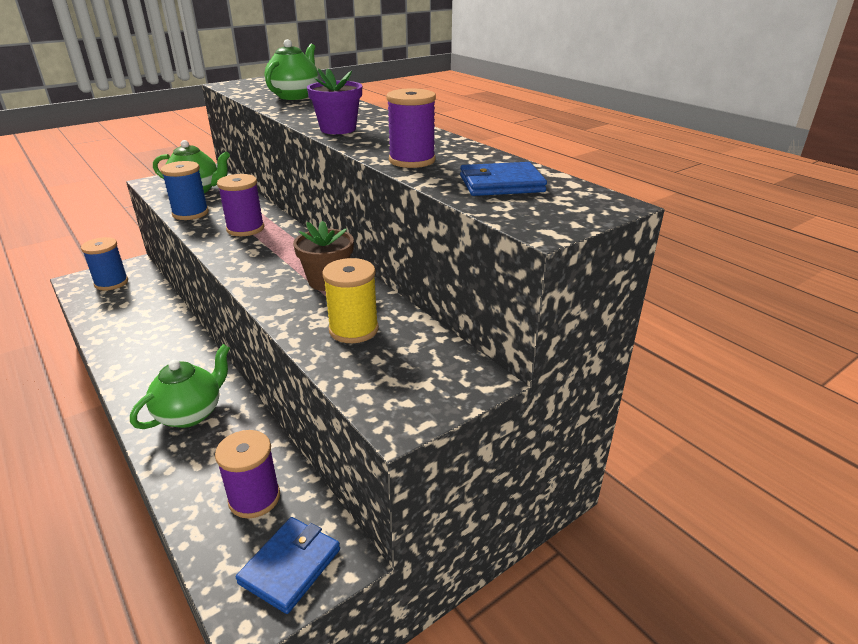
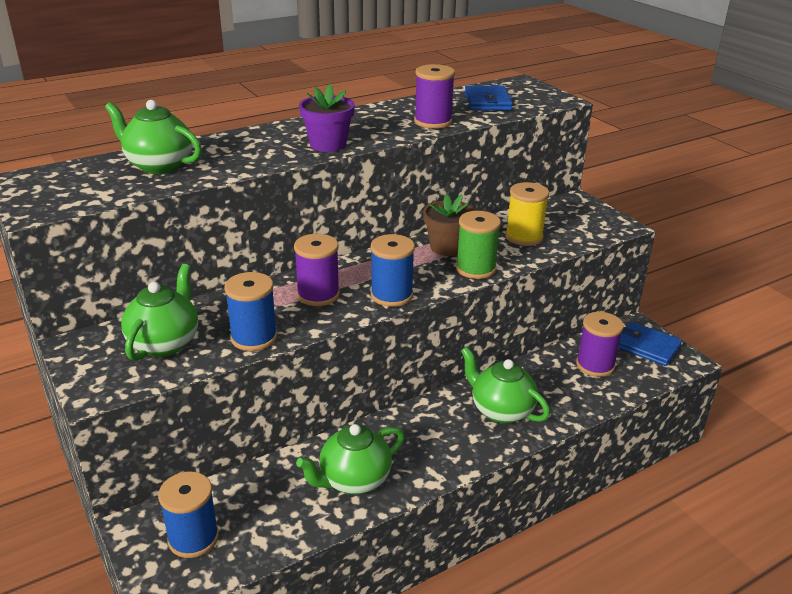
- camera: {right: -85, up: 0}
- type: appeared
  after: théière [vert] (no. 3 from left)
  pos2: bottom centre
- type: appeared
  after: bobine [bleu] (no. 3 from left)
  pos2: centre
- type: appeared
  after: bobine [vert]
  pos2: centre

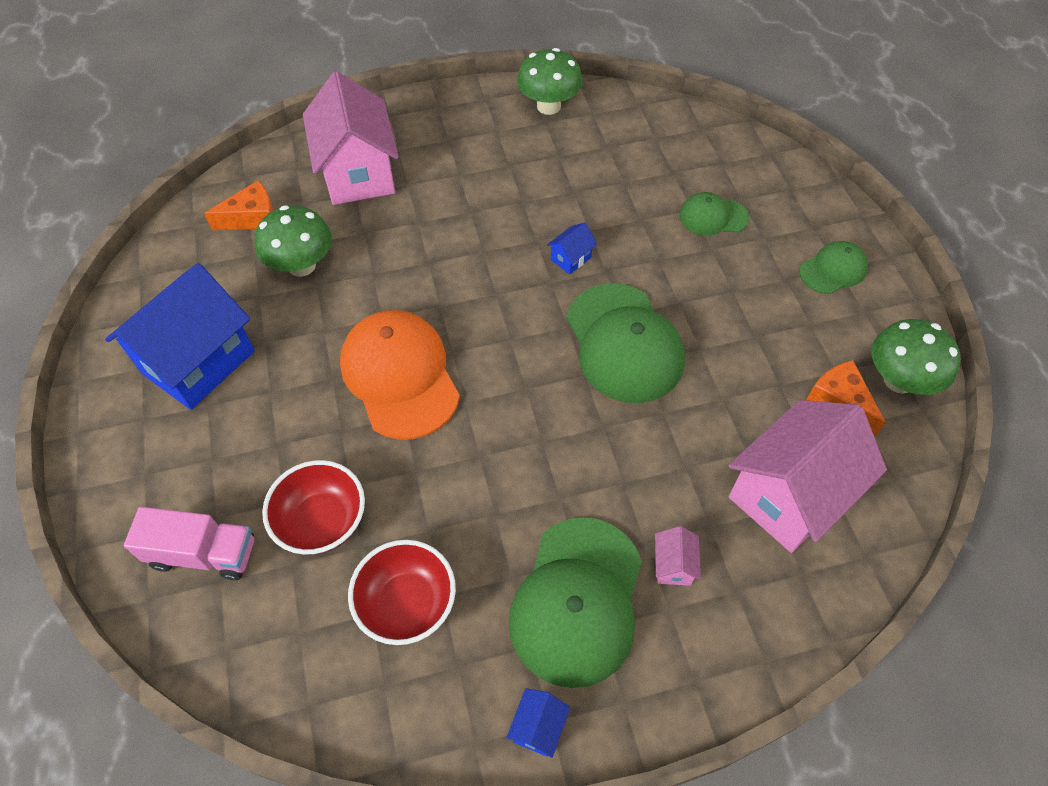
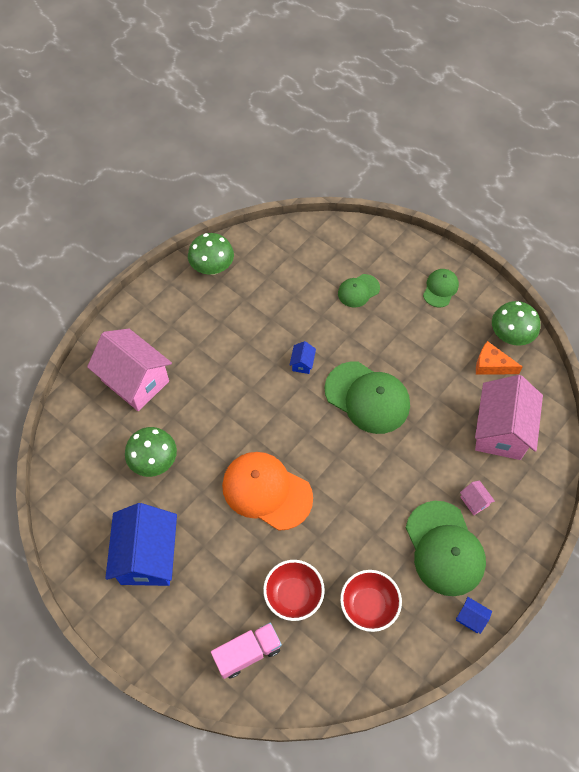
- camera: {right: -35, up: 5}
- type: missing
  before: fromage [orange] (no. 1 from left)
  pos1: top left
- type: spun
  before: maison [bleu] (no. 2 from left in the first image)
  pos1: bottom centre
  pos2: bottom right
  turn: -45

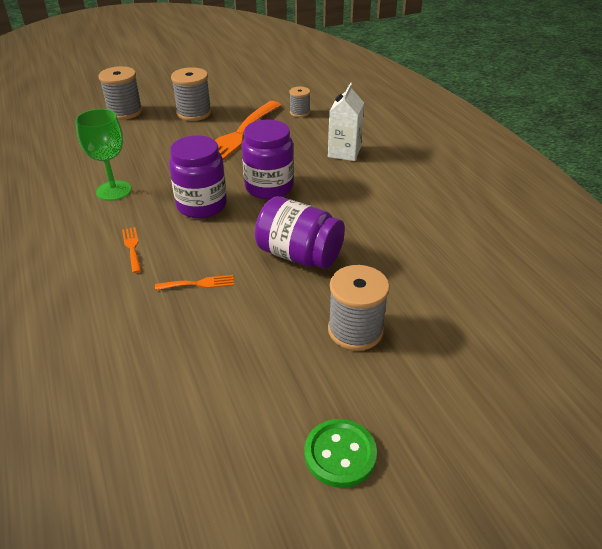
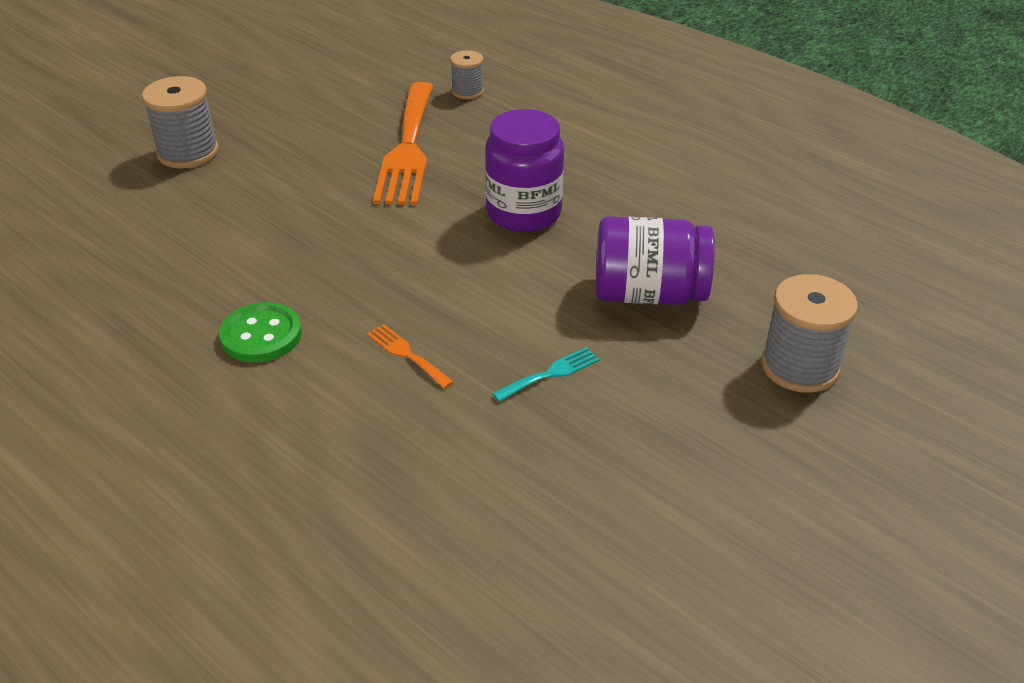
- camera: {right: -25, up: 0}
- type: missing
  before: verre à pied [vert]
  pos1: top left
- type: colour
  before: fourchette [orange] (no. 2 from left)
  after: fourchette [turquoise]
  pos1: middle left
  pos2: centre
- type: missing
  before: bocal [violet] (no. 1 from left)
  pos1: top left
- type: missing
  before: bobine [gris] (no. 2 from left)
  pos1: top left
- type: relocated
  before: bouton [vert]
  pos1: bottom centre
  pos2: middle left
- type: missing
  before: brique de lait [blanc]
  pos1: top centre

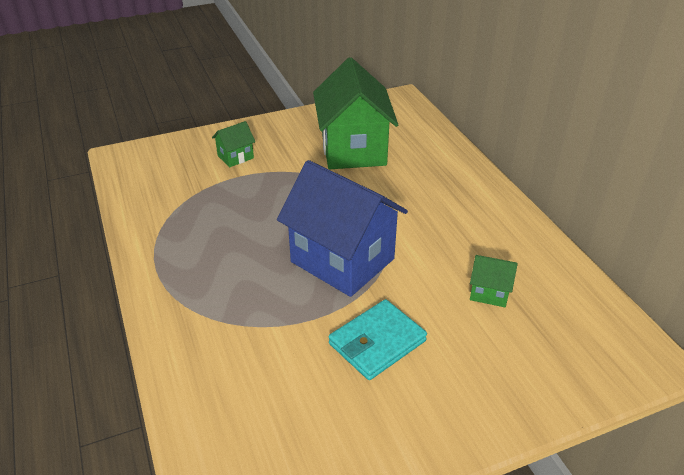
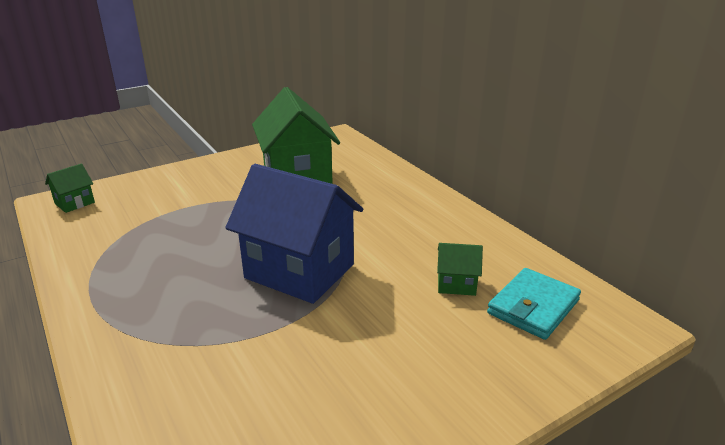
- camera: {right: -10, up: -10}
- type: relocated
  before: maison [vert] (no. 1 from left)
  pos1: top centre
  pos2: middle left
- type: relocated
  before: portefeuille [turquoise]
  pos1: bottom centre
  pos2: bottom right

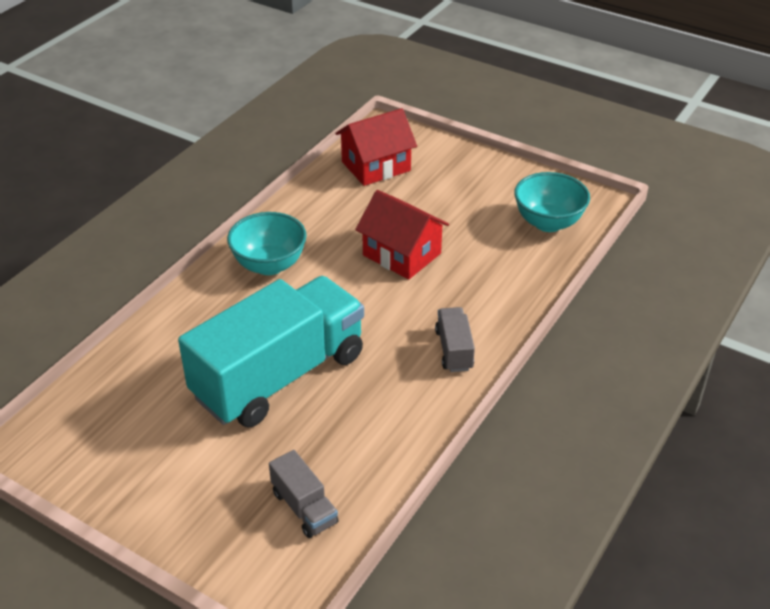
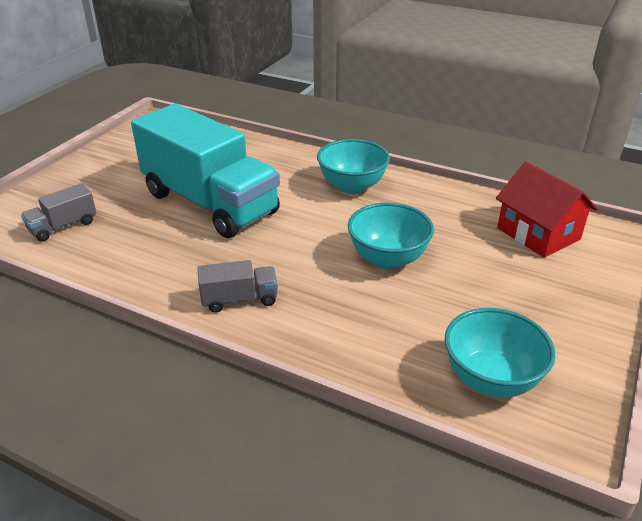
- camera: {right: 85, up: -5}
- type: exchanged
  before: maison [rouge] (no. 2 from left)
  after: bol [turquoise] (no. 2 from left)
  pos1: centre
  pos2: centre

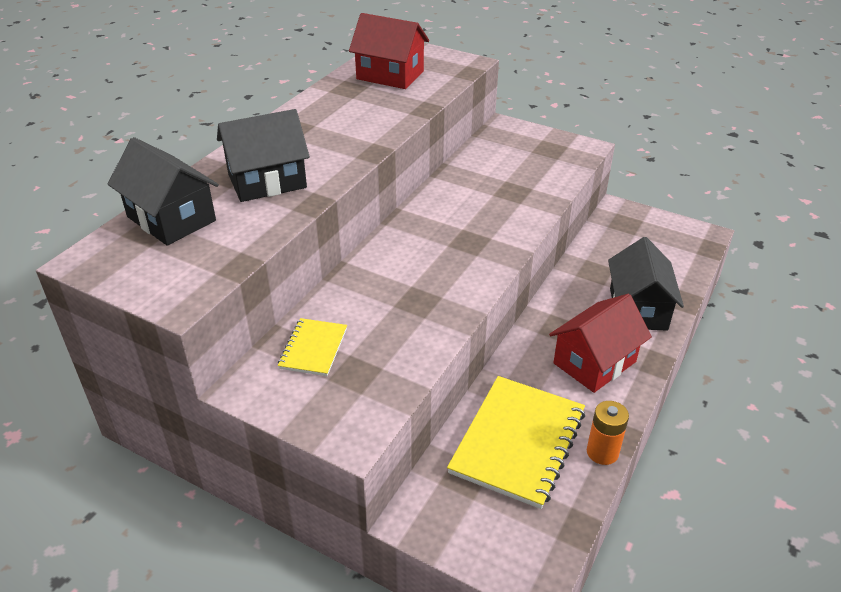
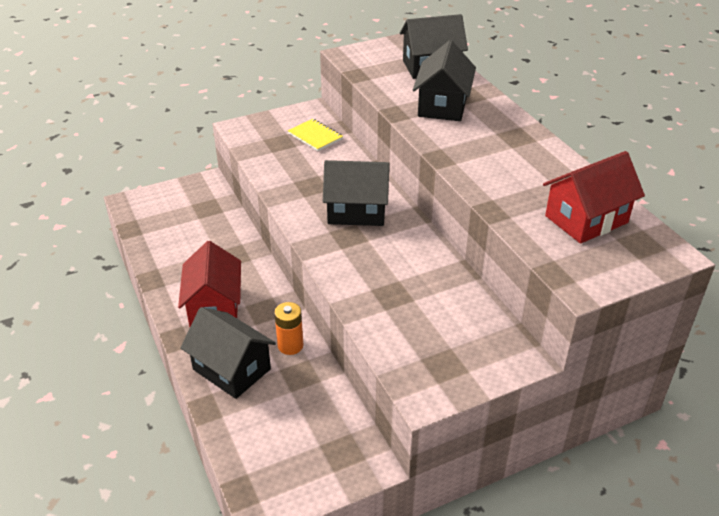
- camera: {right: 125, up: 0}
- type: missing
  before: carnet [jaune] (no. 2 from left)
  pos1: bottom centre
- type: relocated
  before: pile [orange]
  pos1: bottom right
  pos2: centre
- type: appeared
  after: maison [noir] (no. 2 from left)
  pos2: centre

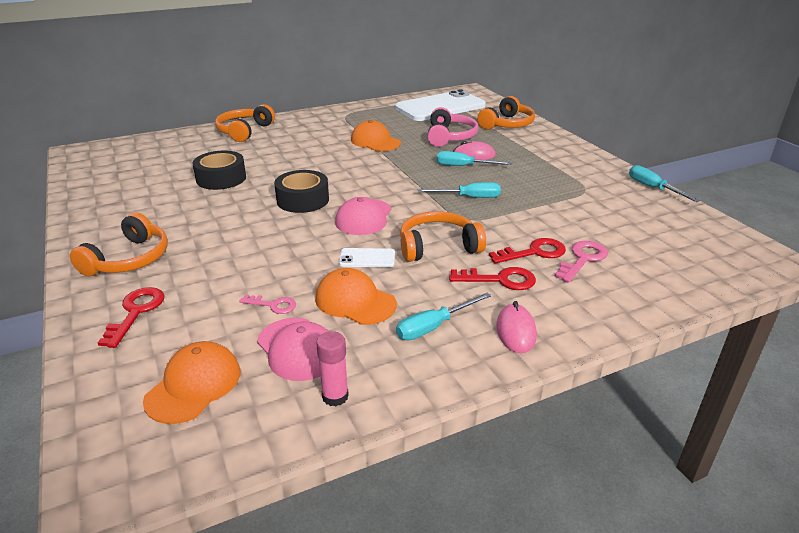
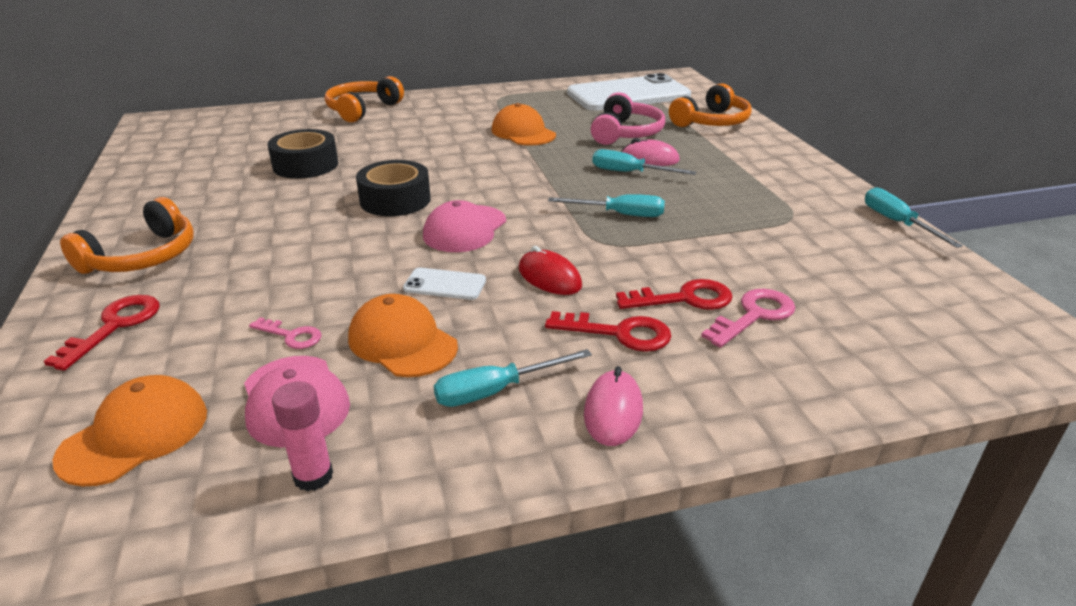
- camera: {right: 10, up: 0}
- type: exchanged
  before: casque audio [orange] (no. 3 from left)
  after: souris [rouge]
  pos1: centre
  pos2: centre

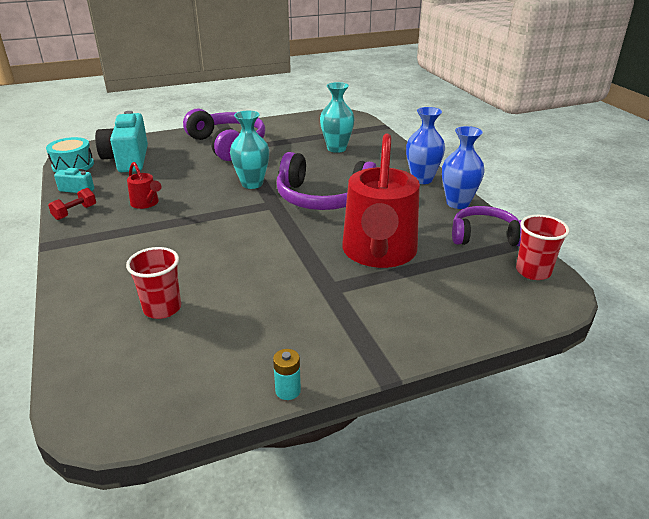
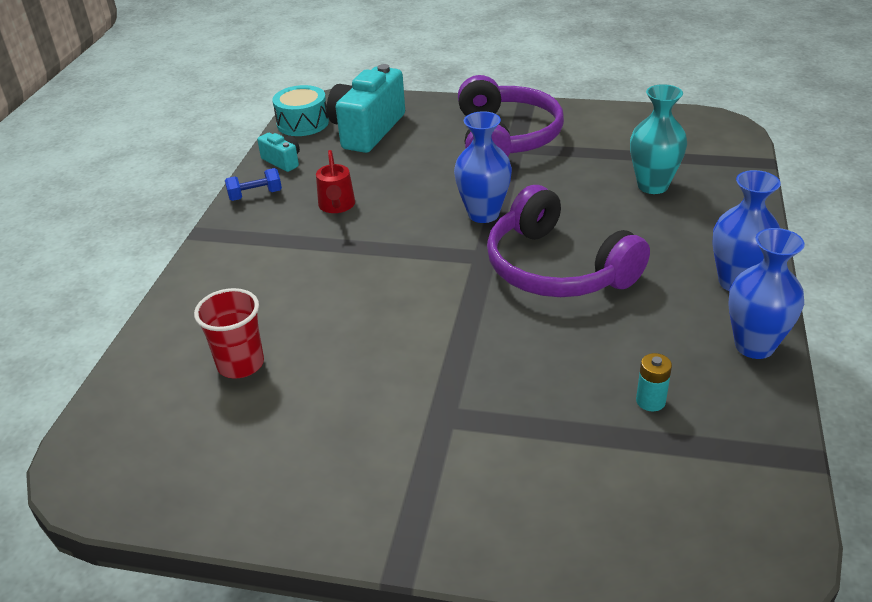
- camera: {right: 35, up: 5}
- type: colour
  before: haltère [rouge]
  after: haltère [bleu]
  pos1: middle left
  pos2: top left
- type: colour
  before: vase [turquoise] (no. 1 from left)
  after: vase [bleu] (no. 1 from left)
  pos1: top centre
  pos2: top centre
- type: relocated
  before: pile [turquoise]
  pos1: bottom centre
  pos2: middle right
- type: missing
  before: arrosoir [rouge] (no. 2 from left)
  pos1: centre
- type: missing
  before: casque audio [violet] (no. 3 from left)
  pos1: middle right
- type: missing
  before: gobelet [rouge] (no. 2 from left)
  pos1: middle right

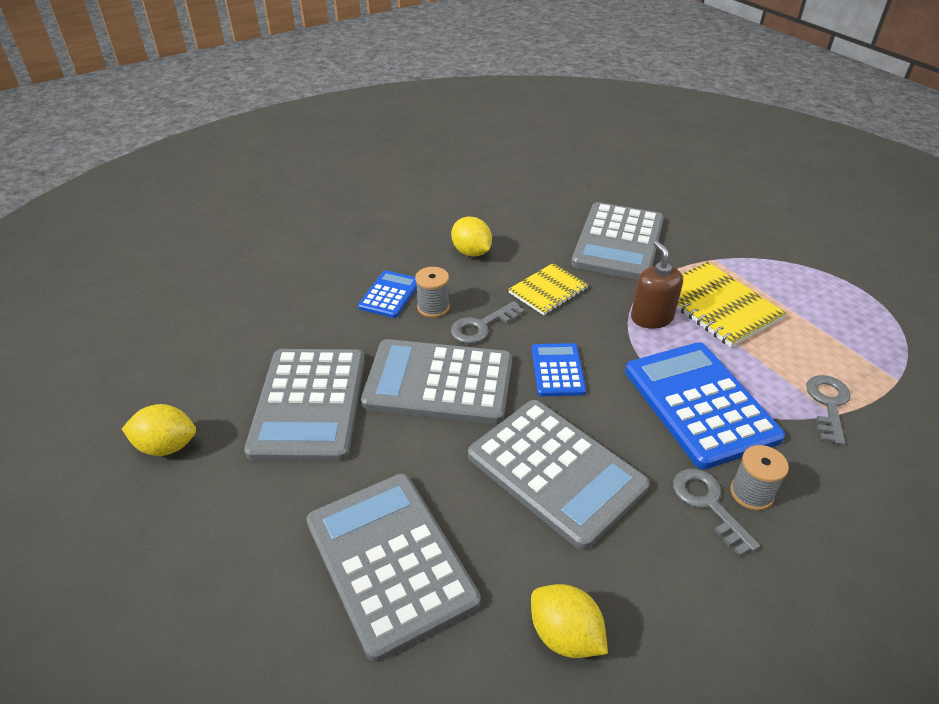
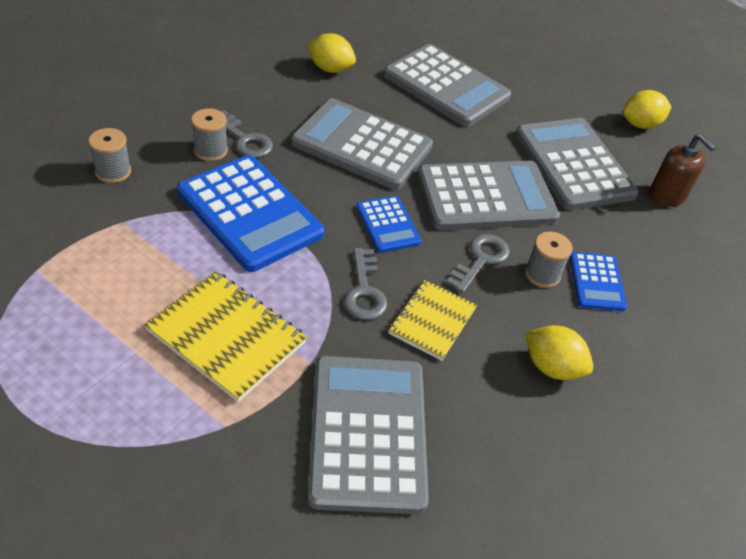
- camera: {right: 155, up: 5}
- type: relocated
  before: distributeur de savon [marron]
  pos1: middle right
  pos2: top right
- type: relocated
  before: clé [gris] (no. 3 from left in the first image)
  after: clé [gris] (no. 2 from left)
  pos1: middle right
  pos2: centre
- type: appeared
  after: bobine [gris] (no. 1 from left)
  pos2: top left

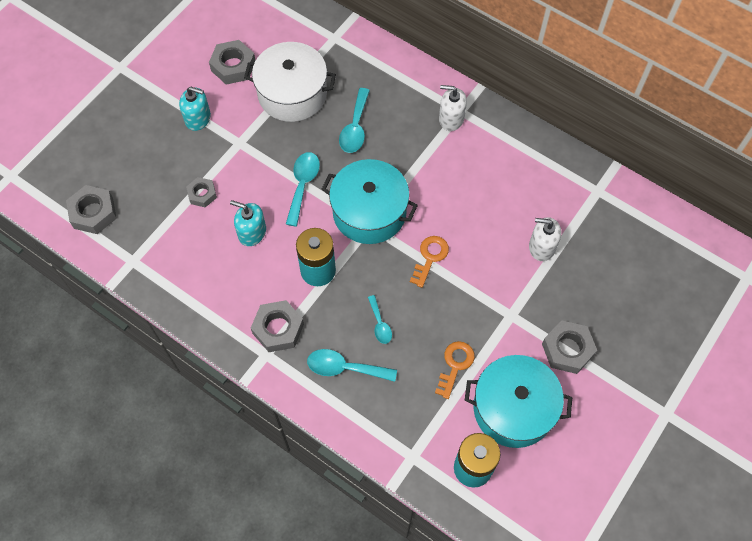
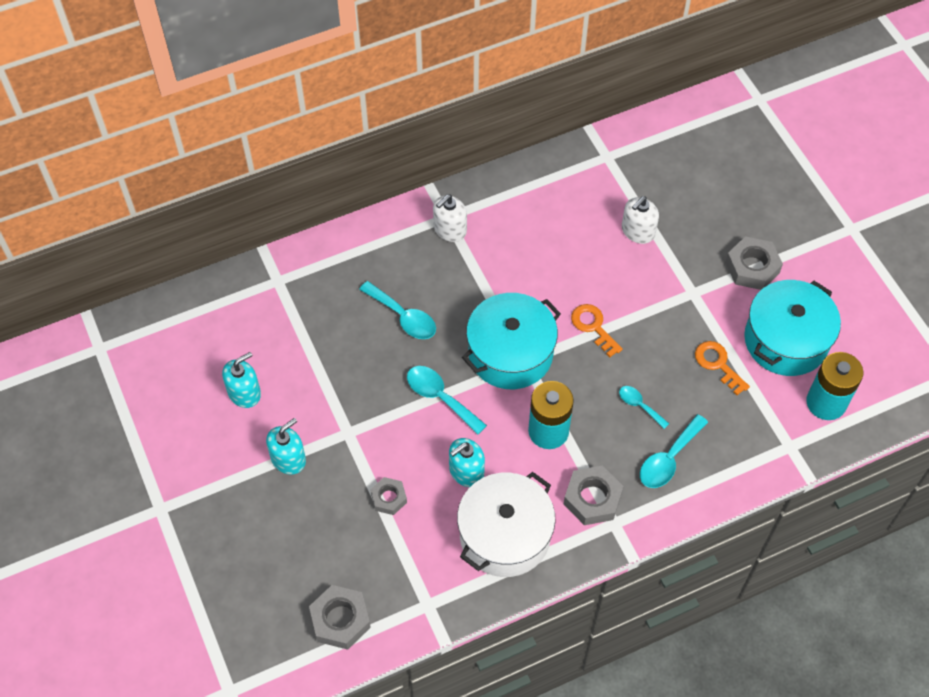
- camera: {right: -60, up: -5}
- type: exchanged
  before: écrou [gris] (no. 3 from left)
  after: distributeur de savon [turquoise] (no. 1 from left)
  pos1: top left
  pos2: middle left
- type: relocated
  before: marmite [blanc]
  pos1: top centre
  pos2: bottom centre
- type: spun
  before: cuillère [turquoise] (no. 4 from left in the first image)
  pos1: centre
  pos2: middle right
  turn: -150

